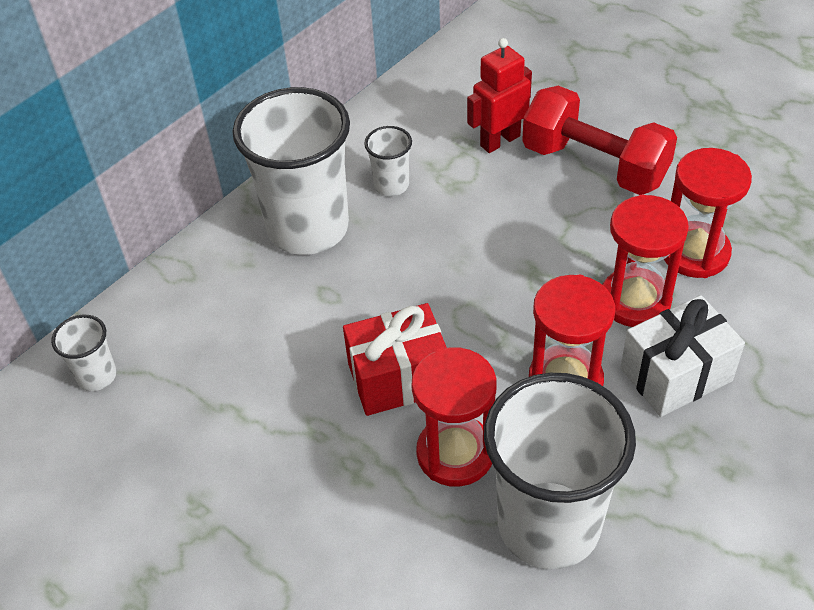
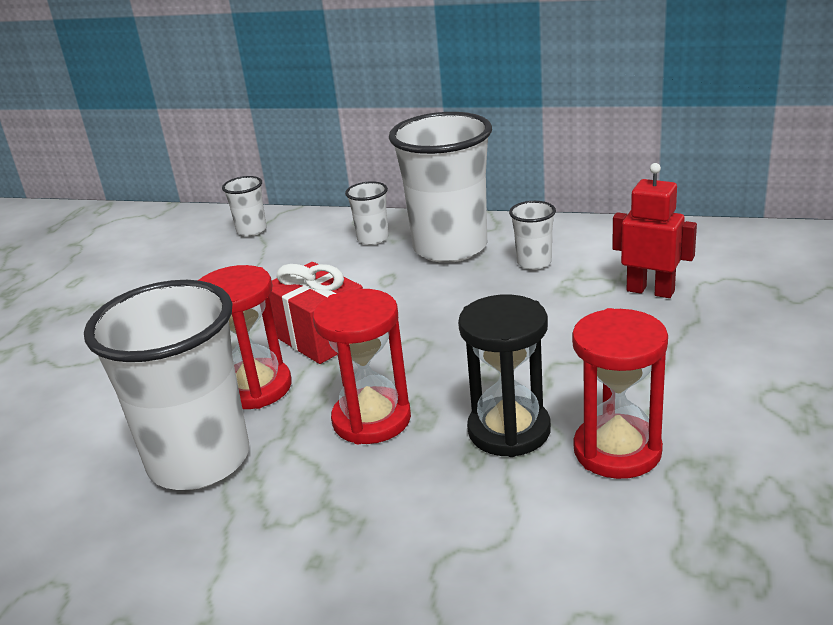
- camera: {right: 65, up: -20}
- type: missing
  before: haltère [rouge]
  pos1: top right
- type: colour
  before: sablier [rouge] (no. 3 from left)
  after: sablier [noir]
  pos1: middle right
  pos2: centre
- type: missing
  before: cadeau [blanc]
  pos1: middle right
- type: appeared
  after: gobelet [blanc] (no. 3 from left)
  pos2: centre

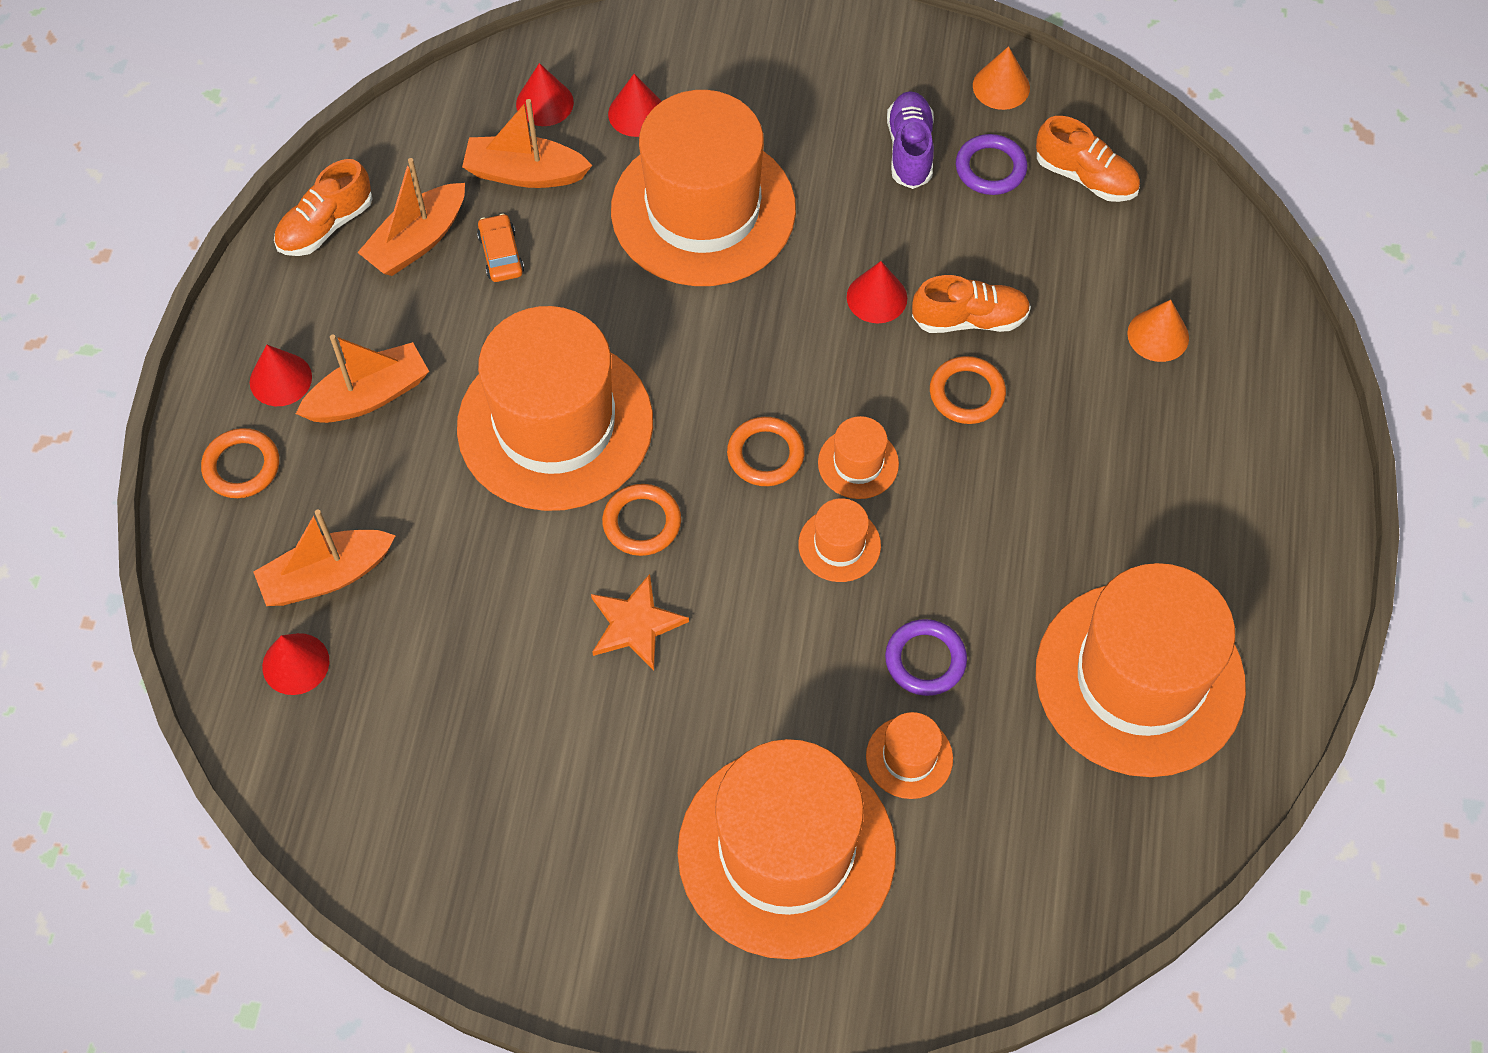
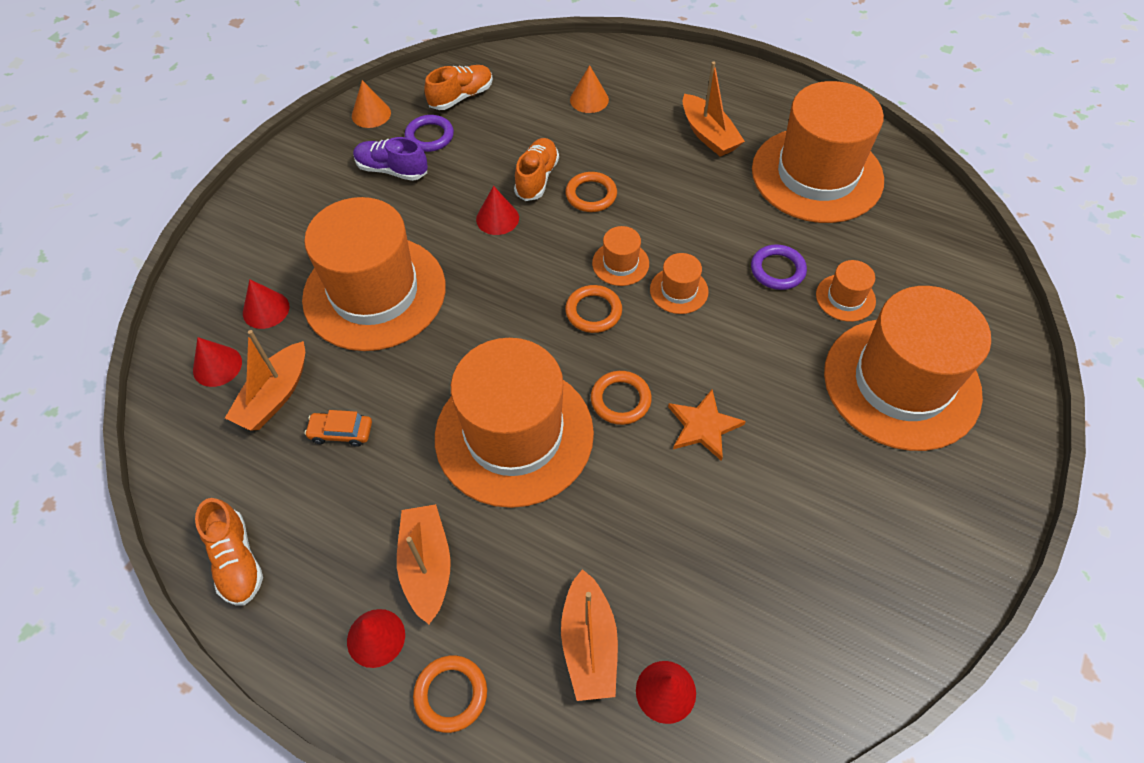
- camera: {right: -70, up: -5}
- type: relocated
  before: bateau [orange] (no. 3 from left in the first image)
  after: bateau [orange] (no. 4 from left)
  pos1: top left
  pos2: top centre

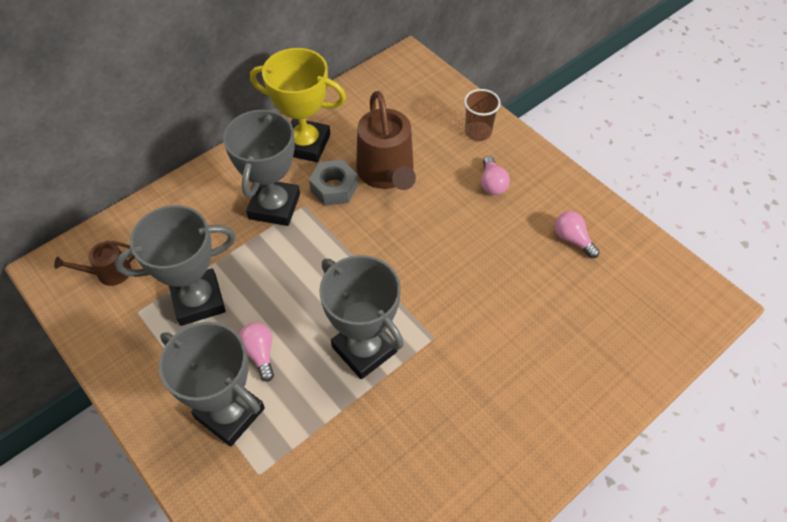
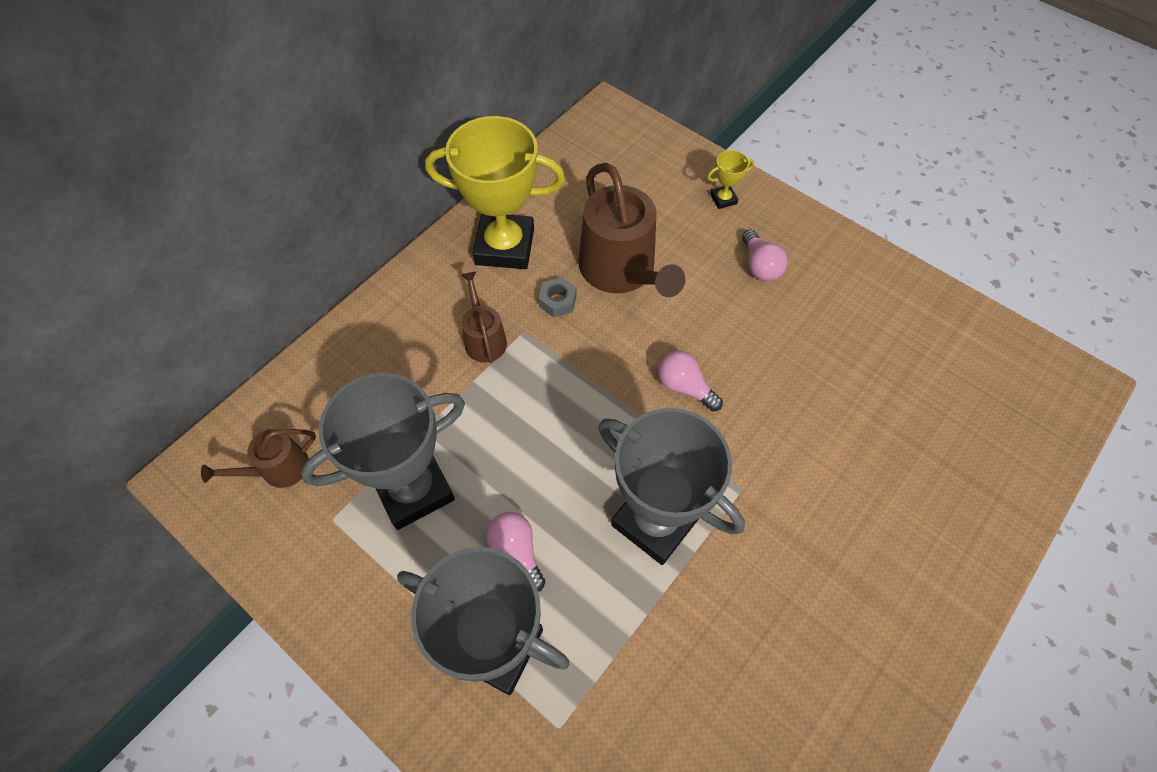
- camera: {right: -10, up: 5}
- type: exchanged
  before: trophée [gris] (no. 3 from left)
  after: arrosoir [marron] (no. 2 from left)
  pos1: top left
  pos2: centre
- type: size
  before: écrou [gris]
  pos1: centre
  pos2: centre
  scale: 0.61
- type: exchanged
  before: gobelet [marron]
  after: trophée [jaune] (no. 2 from left)
  pos1: top centre
  pos2: top centre
- type: relocated
  before: ampoule [rose] (no. 3 from left in the first image)
  after: ampoule [rose] (no. 2 from left)
  pos1: middle right
  pos2: centre

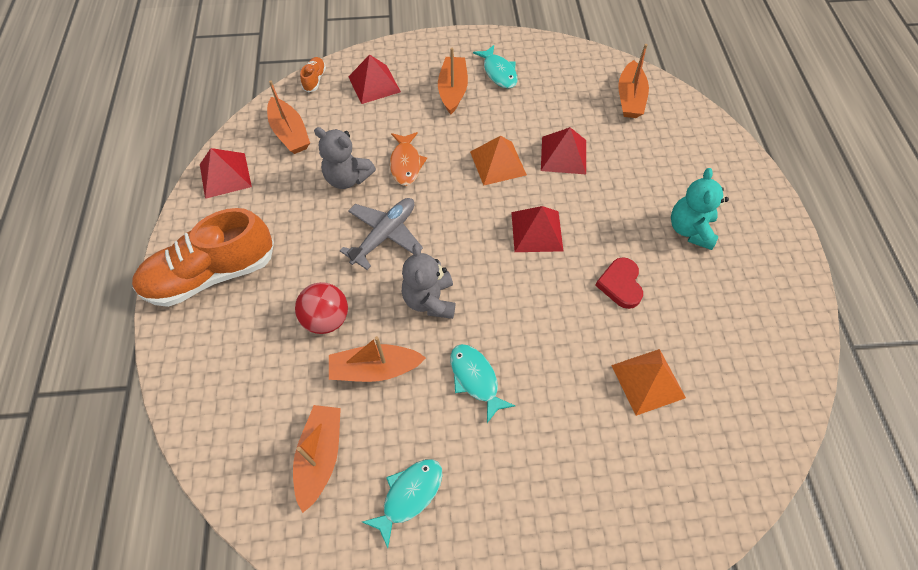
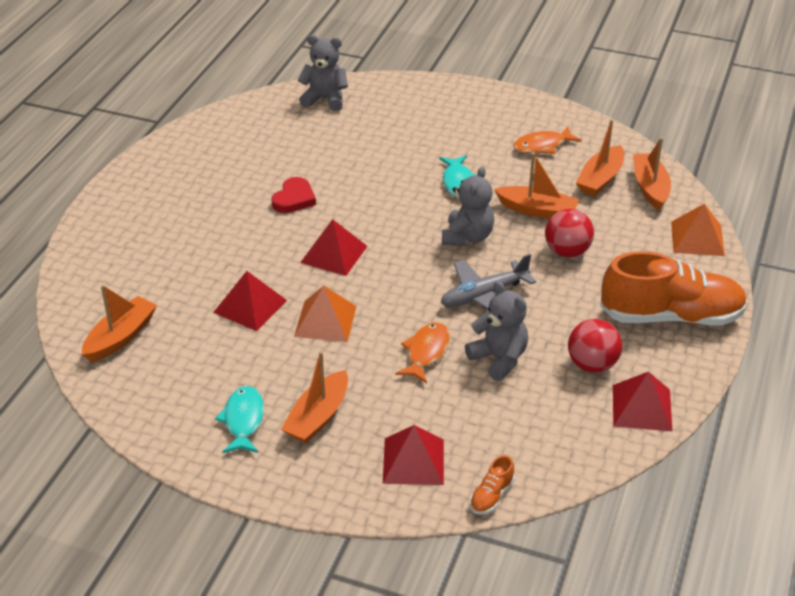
- camera: {right: -155, up: -20}
- type: relocated
  before: bateau [orange] (no. 1 from left in the first image)
  after: bateau [orange] (no. 5 from left)
  pos1: top left
  pos2: top right
- type: colour
  before: poisson [turquoise] (no. 1 from left)
  after: poisson [orange] (no. 2 from left)
  pos1: bottom centre
  pos2: top right
- type: relocated
  before: pyramide [orange] (no. 2 from left)
  pos1: bottom right
  pos2: middle right
- type: missing
  before: ours en peluche [turquoise]
  pos1: middle right
- type: appeared
  after: ours en peluche [gris] (no. 1 from left)
  pos2: top centre
- type: appeared
  after: balle [rouge] (no. 2 from left)
  pos2: middle right

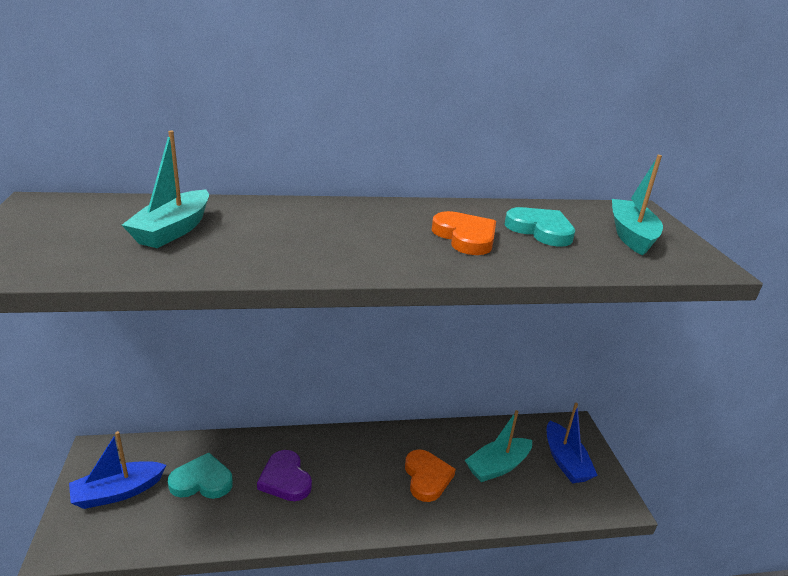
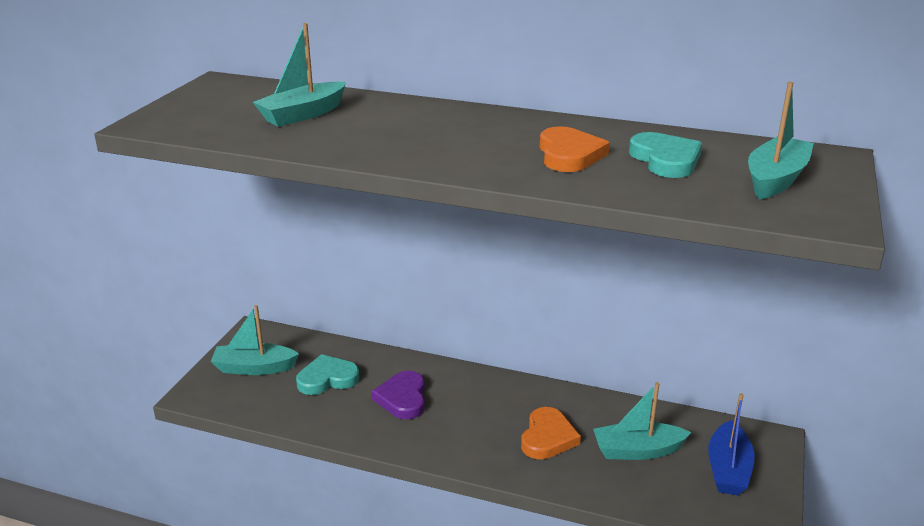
- camera: {right: 30, up: 0}
- type: colour
  before: bateau [bleu] (no. 1 from left)
  after: bateau [turquoise] (no. 1 from left)
  pos1: bottom left
  pos2: middle left
- type: spun
  before: cœur [turquoise] (no. 1 from left)
  pos1: bottom left
  pos2: bottom centre
  turn: -45

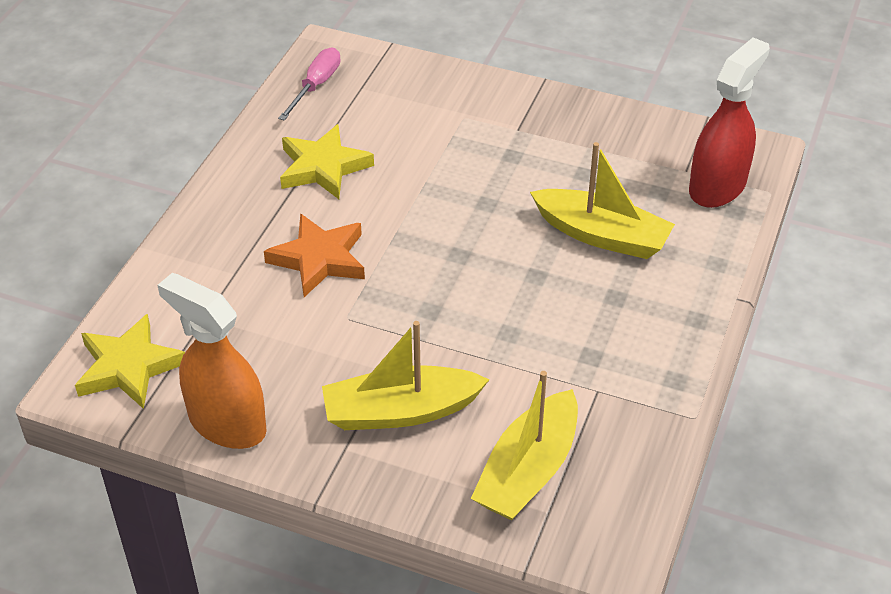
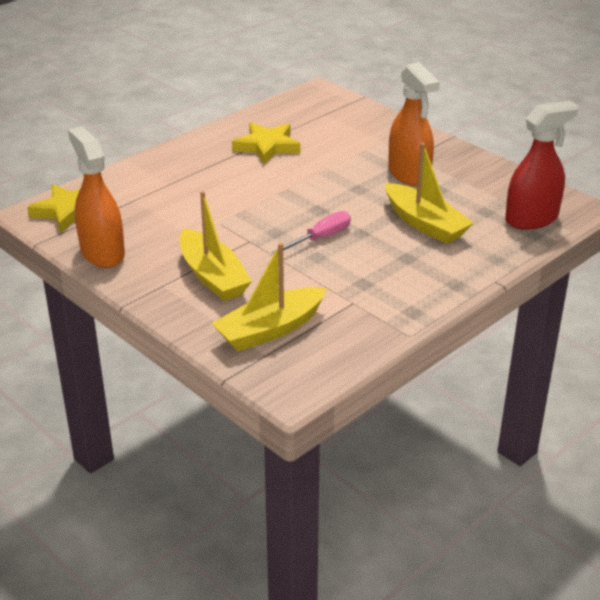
- camera: {right: 25, up: -10}
- type: missing
  before: étoile [orange]
  pos1: centre
- type: relocated
  before: tournevis [rose]
  pos1: top centre
  pos2: centre
- type: spun
  before: bateau [jaune] (no. 1 from left)
  pos1: centre
  pos2: centre
  turn: -135
- type: appeared
  after: vaporisateur [orange] (no. 2 from left)
  pos2: top right

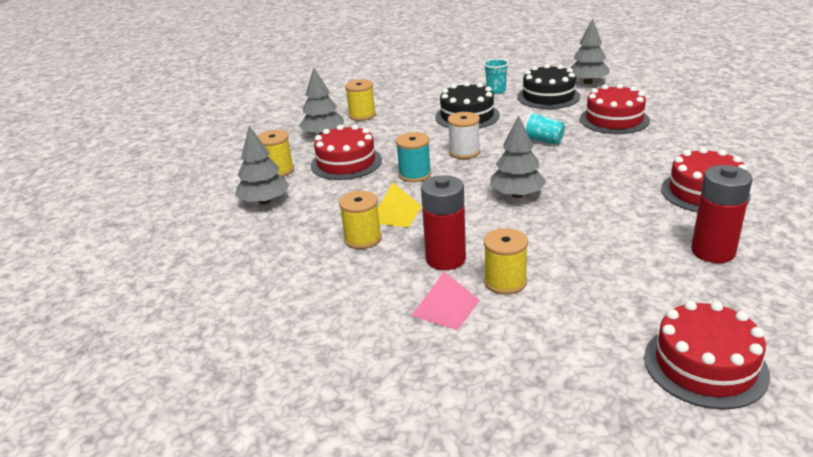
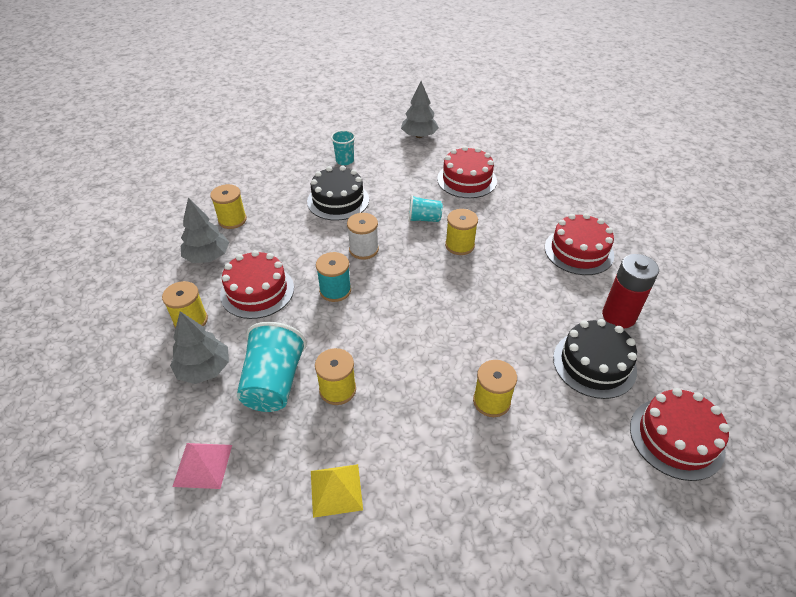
- camera: {right: -30, up: 15}
- type: relocated
  before: pyramide [jaune]
  pos1: centre
  pos2: bottom centre
- type: relocated
  before: pyramide [rose]
  pos1: centre
  pos2: bottom left
- type: missing
  before: pile [rouge] (no. 1 from left)
  pos1: centre
- type: missing
  before: arbre [gris] (no. 3 from left)
  pos1: centre
- type: relocated
  before: gâteau [noir] (no. 2 from left)
  pos1: top right
  pos2: middle right
- type: appeared
  after: gobelet [turquoise] (no. 1 from left)
  pos2: centre
- type: appeared
  after: bobine [jaune] (no. 4 from left)
  pos2: centre

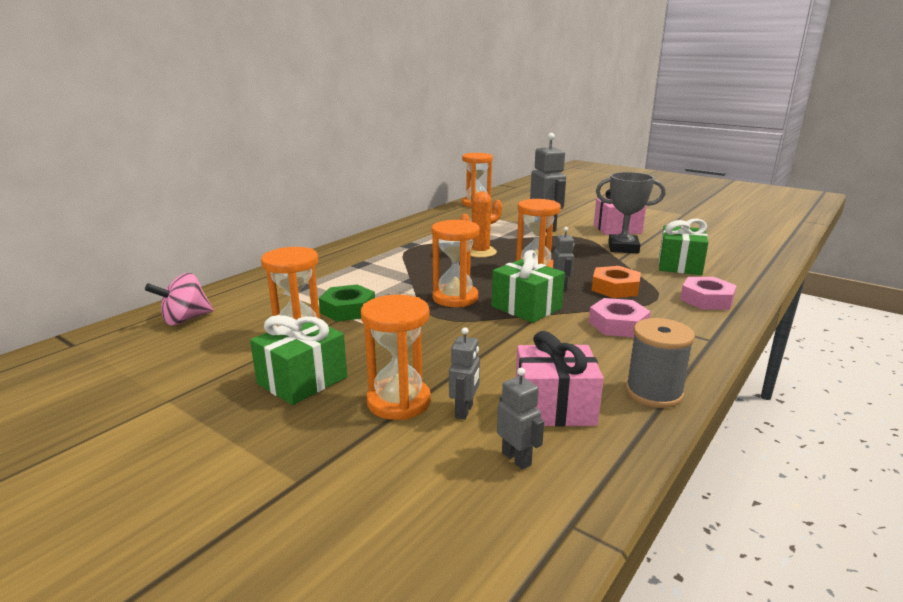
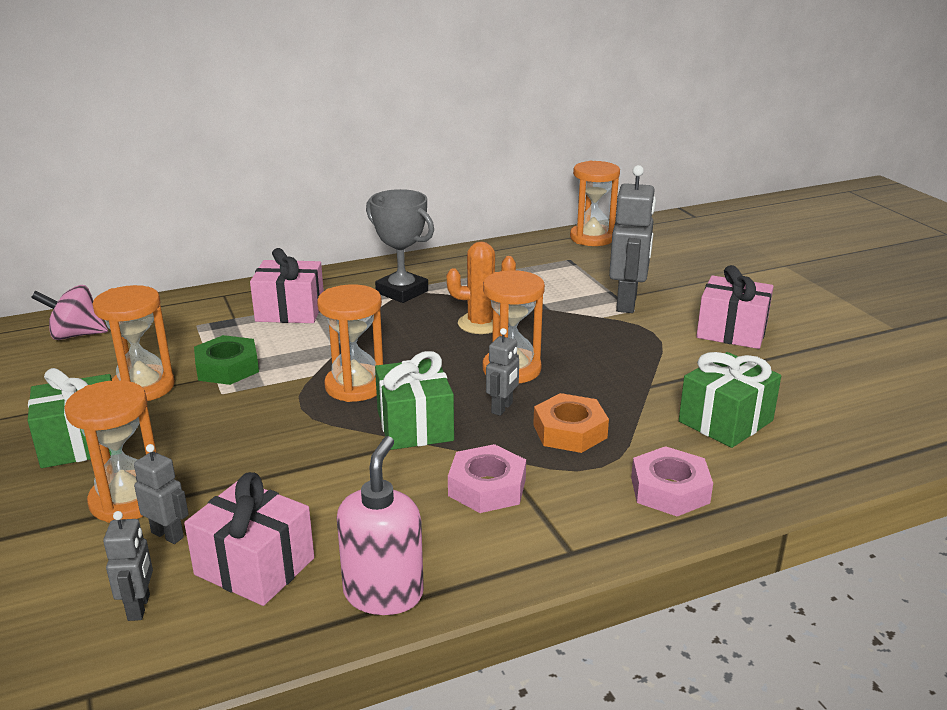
- camera: {right: 30, up: 5}
- type: spun
  before: robot [gris] (no. 1 from left in the first image)
  pos1: centre
  pos2: bottom left
  turn: -105
- type: relocated
  before: trophée [gris]
  pos1: middle right
  pos2: centre
- type: exchanged
  before: bobine [gris]
  after: distributeur de savon [rose]
  pos1: middle right
  pos2: bottom centre
- type: appeared
  after: cadeau [rose] (no. 2 from left)
  pos2: middle left

